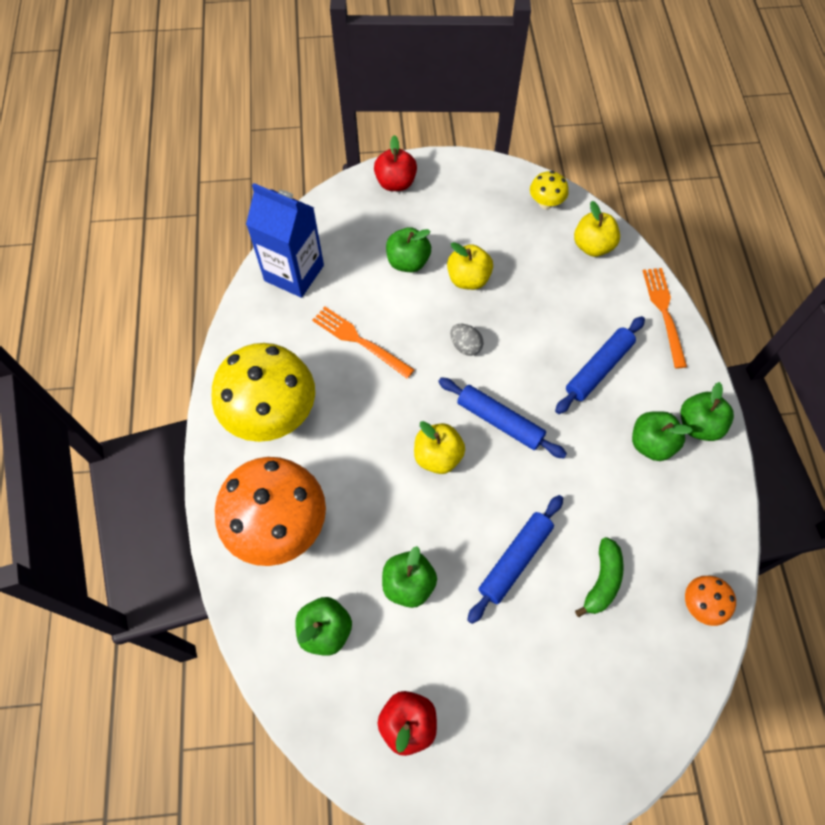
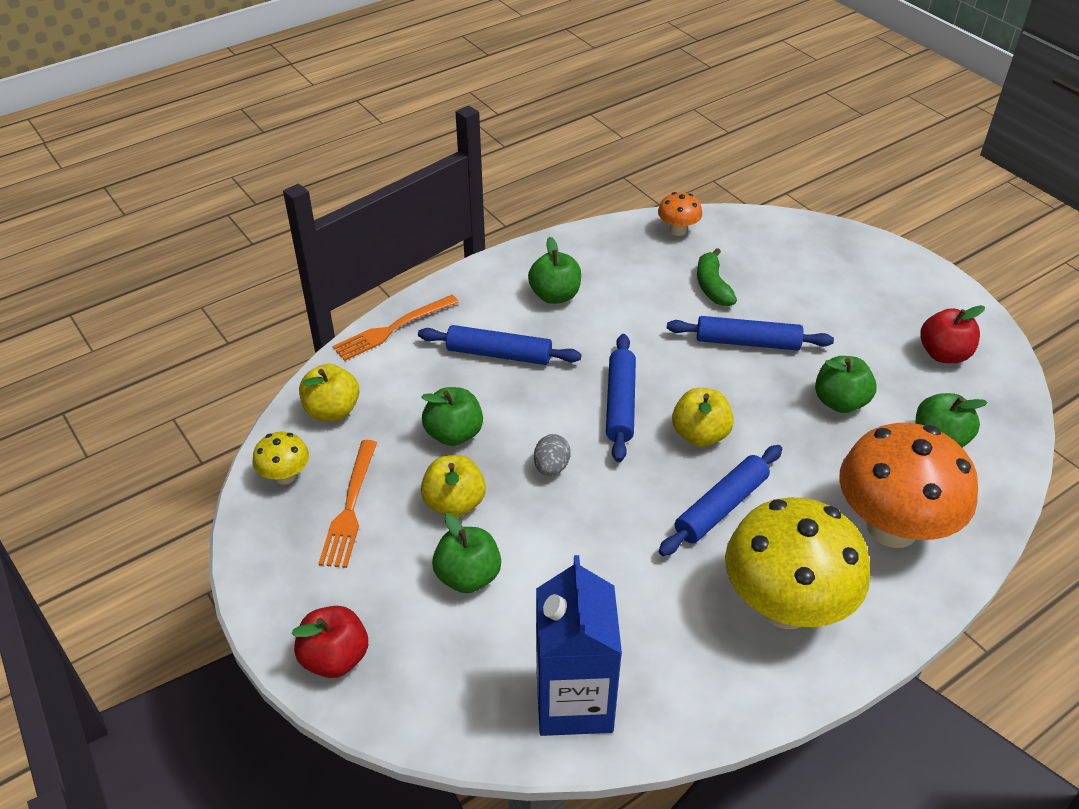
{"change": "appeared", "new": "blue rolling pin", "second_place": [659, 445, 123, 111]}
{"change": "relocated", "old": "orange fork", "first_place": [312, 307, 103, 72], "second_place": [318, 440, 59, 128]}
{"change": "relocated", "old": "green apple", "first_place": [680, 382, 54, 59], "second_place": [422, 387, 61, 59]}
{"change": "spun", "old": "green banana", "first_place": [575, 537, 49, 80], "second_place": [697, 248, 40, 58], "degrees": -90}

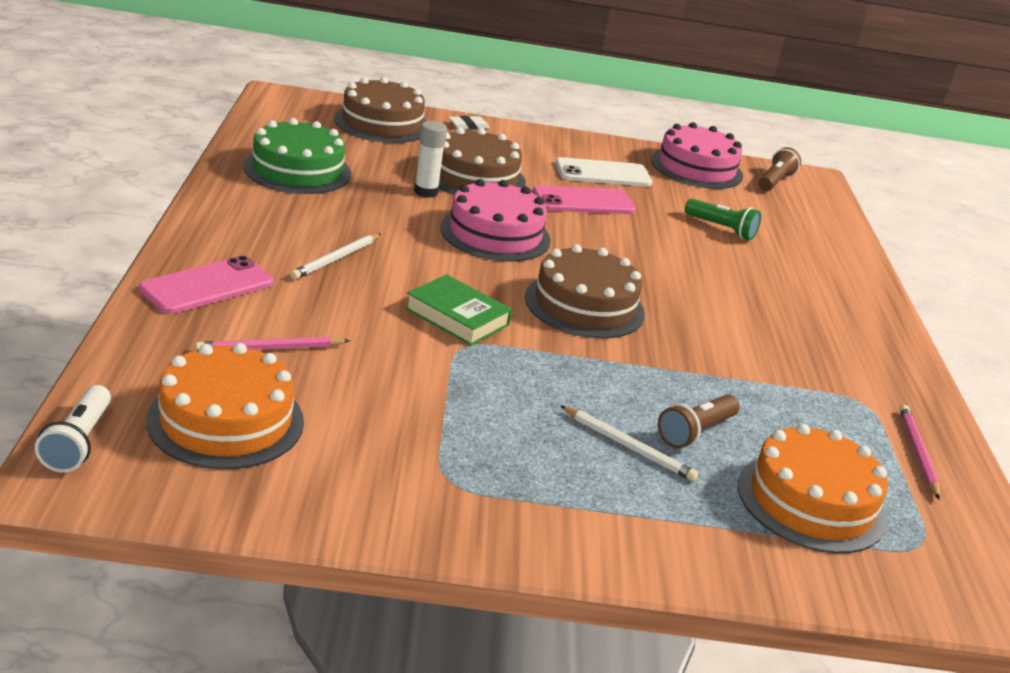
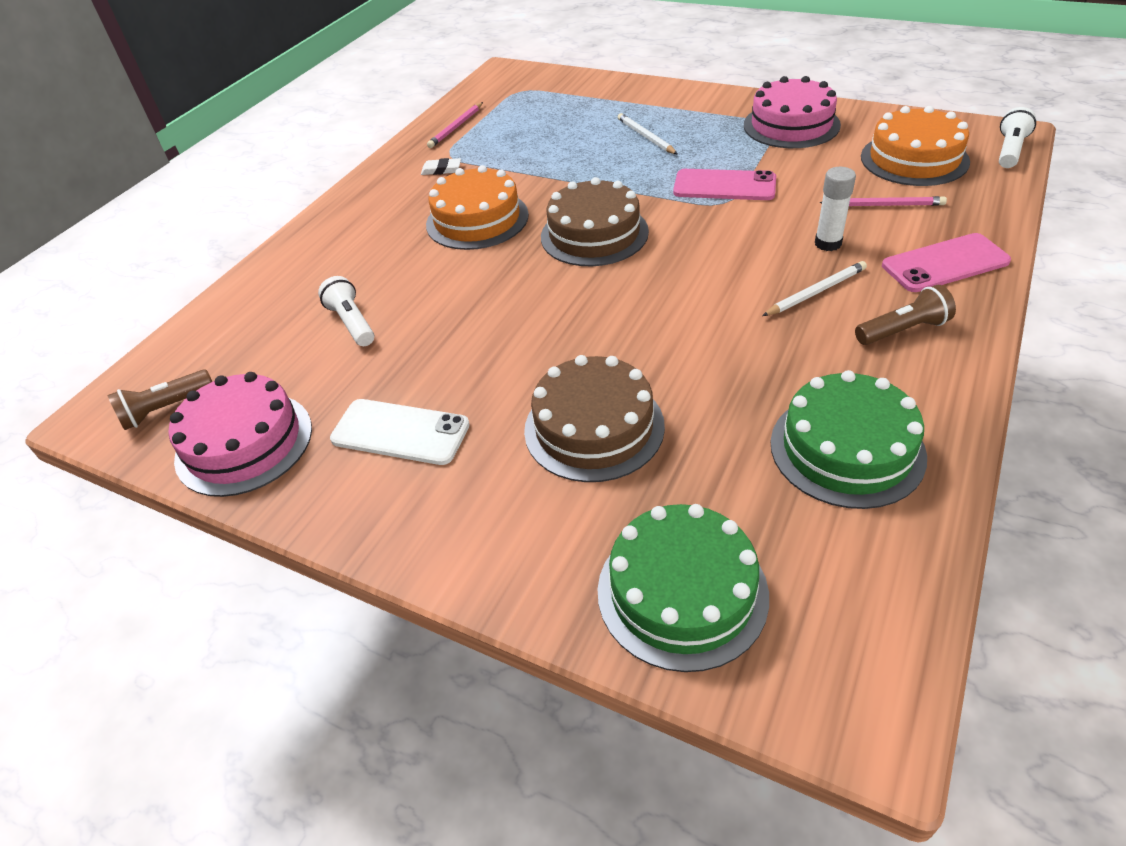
{"change": "missing", "old": "green book", "first_place": [405, 274, 107, 72]}
{"change": "relocated", "old": "white glue stick", "first_place": [414, 121, 33, 77], "second_place": [815, 167, 41, 84]}
{"change": "relocated", "old": "pink cake", "first_place": [440, 179, 111, 82], "second_place": [744, 76, 97, 72]}
{"change": "relocated", "old": "white eraser", "first_place": [449, 116, 41, 14], "second_place": [421, 158, 40, 17]}
{"change": "relocated", "old": "pink phone", "first_place": [532, 185, 104, 29], "second_place": [673, 169, 103, 31]}
{"change": "relocated", "old": "brown flashlight", "first_place": [658, 394, 82, 54], "second_place": [855, 285, 101, 60]}
{"change": "relocated", "old": "orange cake", "first_place": [738, 424, 150, 129], "second_place": [426, 165, 103, 85]}
{"change": "colour", "old": "brown cake", "new": "green cake", "first_place": [334, 77, 92, 66], "second_place": [598, 504, 171, 168]}
{"change": "colour", "old": "green flashlight", "new": "white flashlight", "first_place": [685, 199, 76, 41], "second_place": [318, 276, 56, 70]}

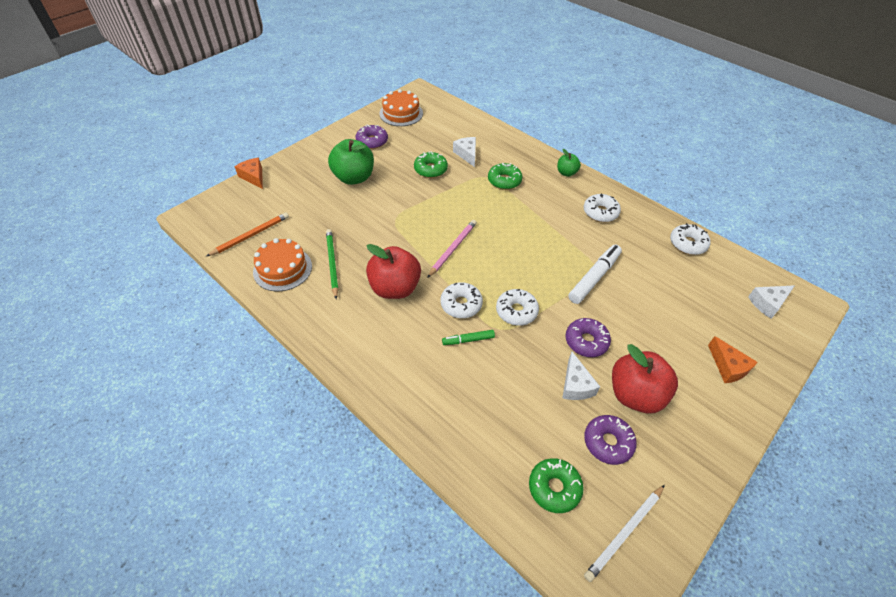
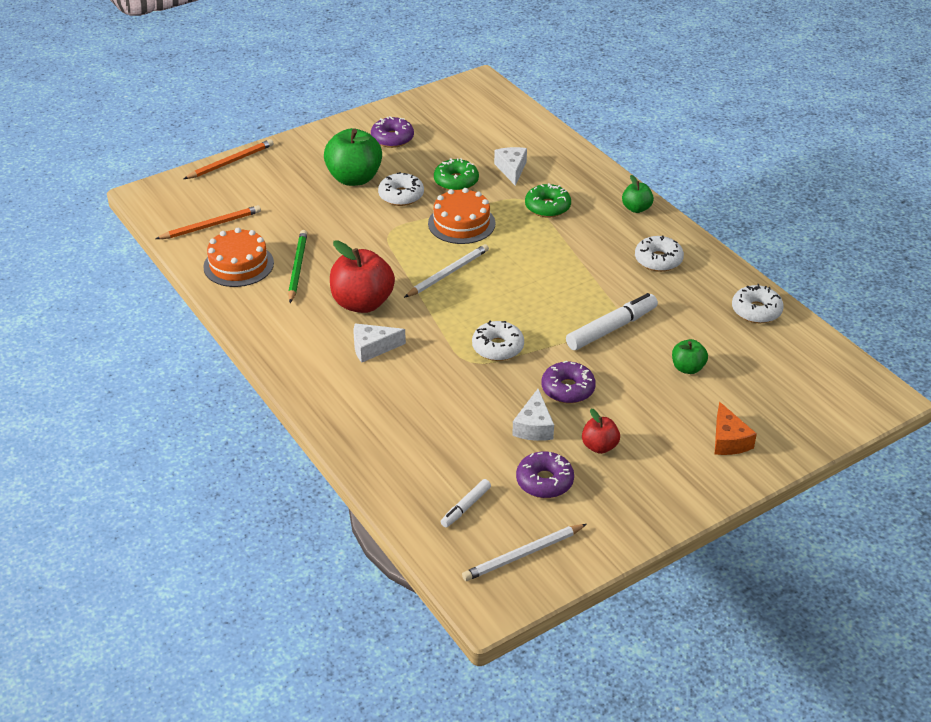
{"change": "missing", "old": "green marker", "first_place": [442, 330, 53, 15]}
{"change": "appeared", "new": "green apple", "second_place": [672, 339, 36, 35]}
{"change": "relocated", "old": "orange cake", "first_place": [379, 89, 44, 37], "second_place": [428, 188, 67, 56]}
{"change": "relocated", "old": "white donut", "first_place": [441, 282, 42, 36], "second_place": [378, 172, 46, 34]}
{"change": "relocated", "old": "white cheese", "first_place": [748, 285, 47, 34], "second_place": [354, 323, 52, 40]}
{"change": "exchanged", "old": "orange cheese", "new": "orange pencil", "first_place": [234, 158, 29, 31], "second_place": [184, 139, 90, 40]}
{"change": "exchanged", "old": "green donut", "new": "white marker", "first_place": [529, 458, 55, 55], "second_place": [441, 479, 50, 49]}
{"change": "colour", "old": "pink pencil", "new": "white pencil", "first_place": [427, 220, 50, 58], "second_place": [404, 244, 85, 54]}
{"change": "size", "old": "red apple", "first_place": [612, 344, 66, 70], "second_place": [582, 409, 38, 45], "factor": 0.52}

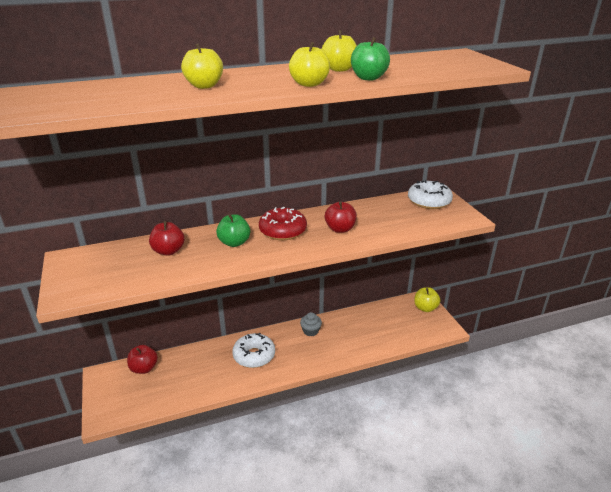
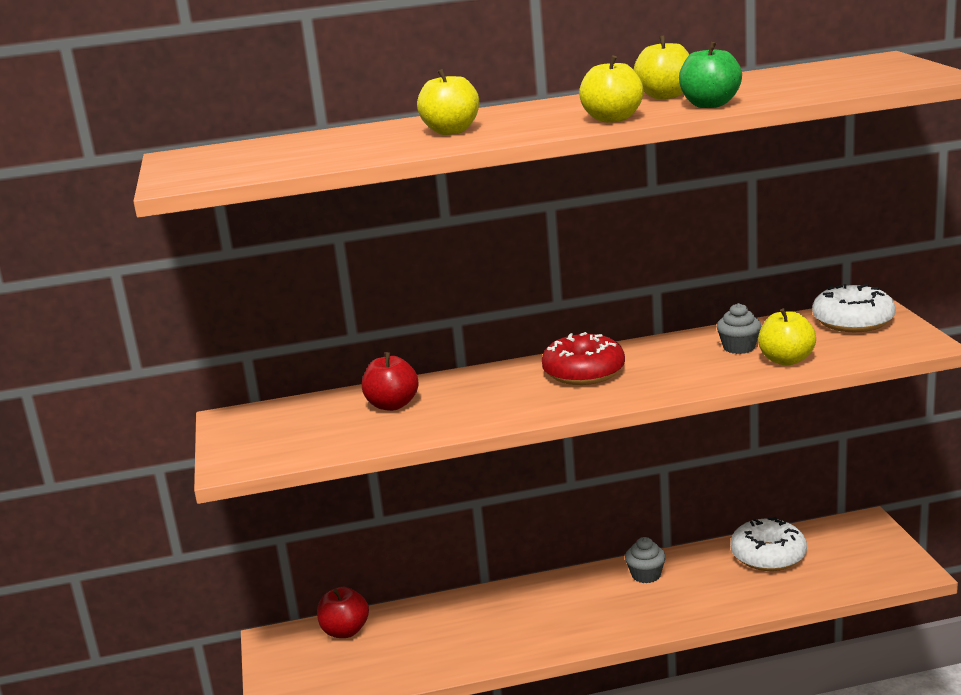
{"change": "missing", "old": "green apple", "first_place": [216, 214, 34, 33]}
{"change": "missing", "old": "red apple", "first_place": [325, 202, 32, 31]}
{"change": "appeared", "new": "grey cupcake", "second_place": [716, 303, 45, 51]}
{"change": "relocated", "old": "white donut", "first_place": [232, 333, 43, 35], "second_place": [731, 517, 76, 54]}
{"change": "relocated", "old": "yellow apple", "first_place": [414, 287, 26, 25], "second_place": [758, 308, 58, 58]}

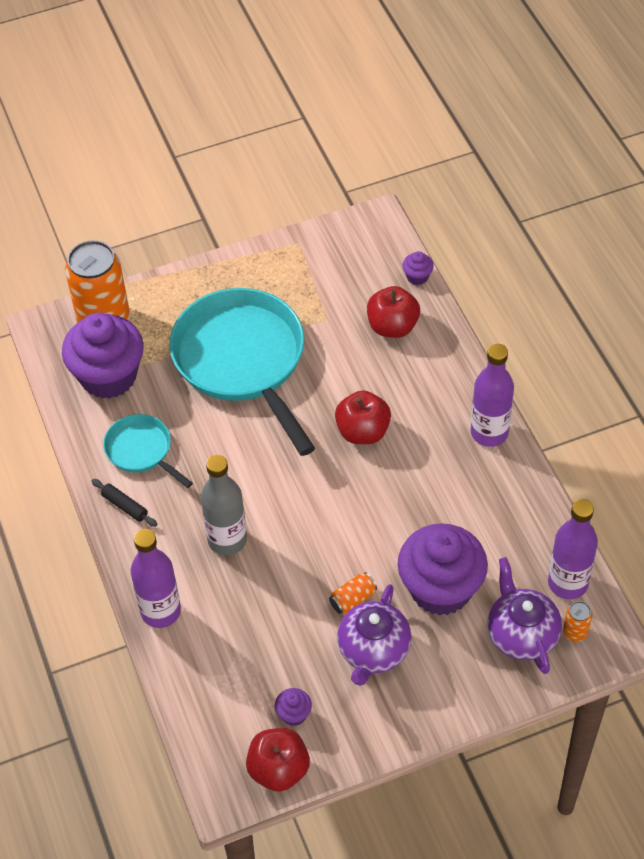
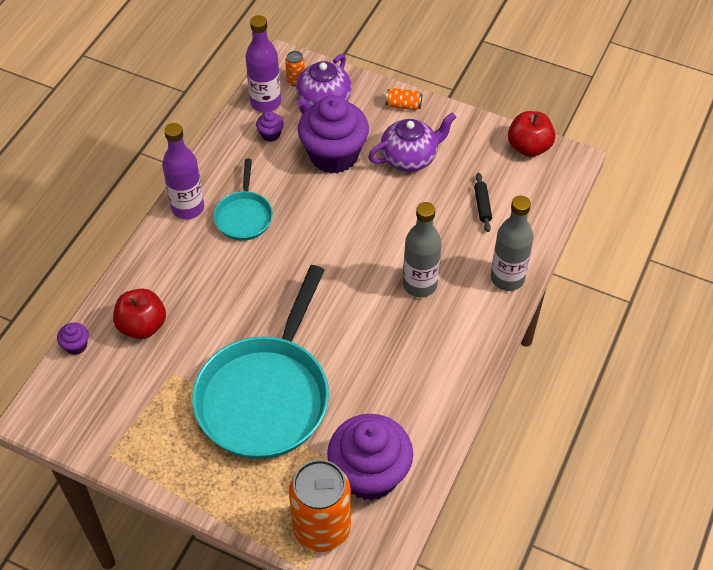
{"change": "missing", "old": "red apple", "first_place": [335, 390, 56, 54]}
{"change": "relocated", "old": "black rolling pin", "first_place": [91, 479, 67, 48], "second_place": [474, 173, 18, 59]}
{"change": "relocated", "old": "turquoise pan", "first_place": [103, 414, 90, 74], "second_place": [214, 159, 59, 82]}
{"change": "relocated", "old": "purple cupcake", "first_place": [275, 688, 37, 38], "second_place": [256, 111, 28, 31]}
{"change": "relocated", "old": "orange can", "first_place": [329, 572, 48, 42], "second_place": [386, 88, 36, 23]}
{"change": "colour", "old": "purple bottle", "new": "grey bottle", "first_place": [131, 529, 50, 99], "second_place": [491, 196, 43, 95]}

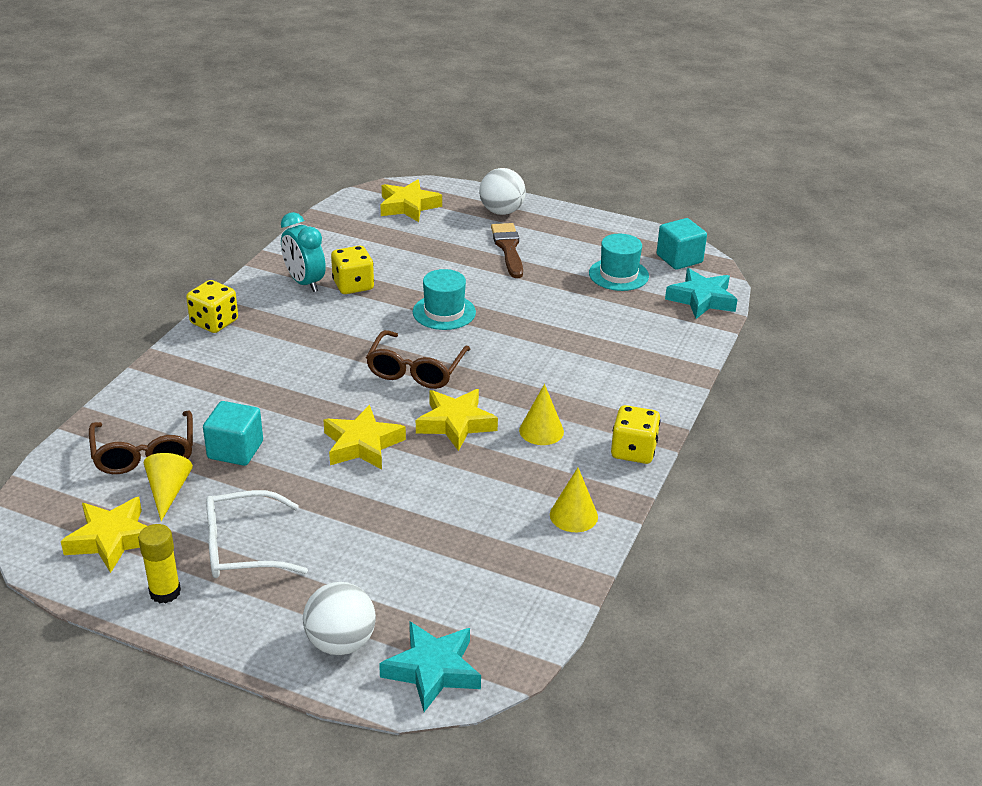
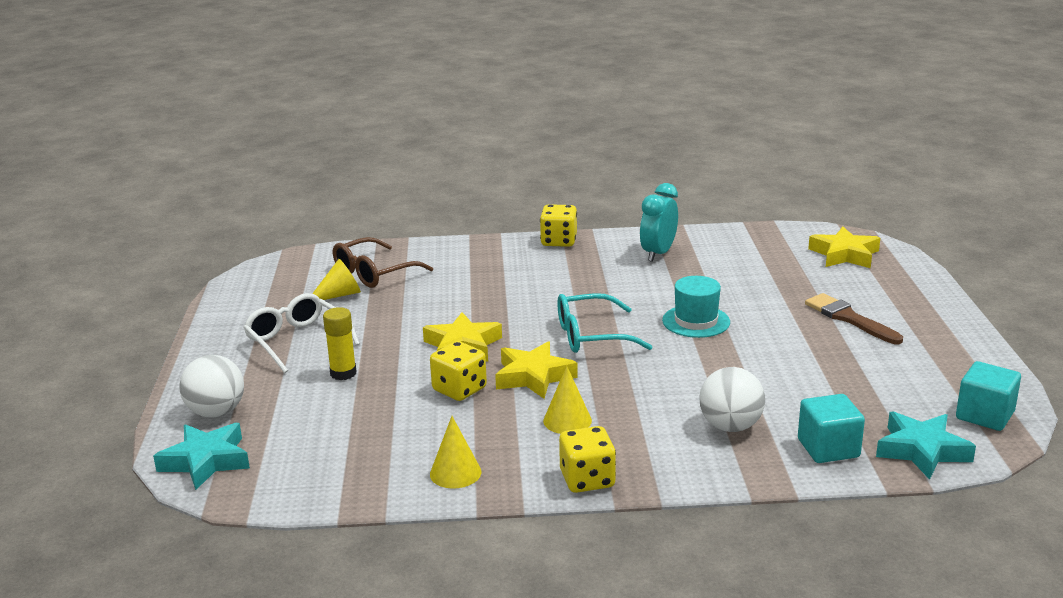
{"change": "missing", "old": "yellow star", "first_place": [61, 497, 86, 76]}
{"change": "missing", "old": "turquoise hat", "first_place": [589, 234, 60, 57]}
{"change": "relocated", "old": "yellow glue stick", "first_place": [138, 524, 43, 79], "second_place": [323, 307, 33, 73]}
{"change": "relocated", "old": "turquoise cube", "first_place": [203, 401, 60, 65], "second_place": [798, 394, 67, 69]}
{"change": "relocated", "old": "yellow dice", "first_place": [331, 246, 43, 48], "second_place": [430, 341, 57, 60]}
{"change": "relocated", "old": "white ball", "first_place": [479, 168, 47, 47], "second_place": [699, 367, 66, 65]}
{"change": "colour", "old": "brown glasses", "new": "turquoise glasses", "first_place": [366, 330, 104, 59], "second_place": [557, 293, 96, 60]}
{"change": "spun", "old": "brown brush", "first_place": [491, 223, 32, 55], "second_place": [805, 293, 98, 51], "degrees": -90}

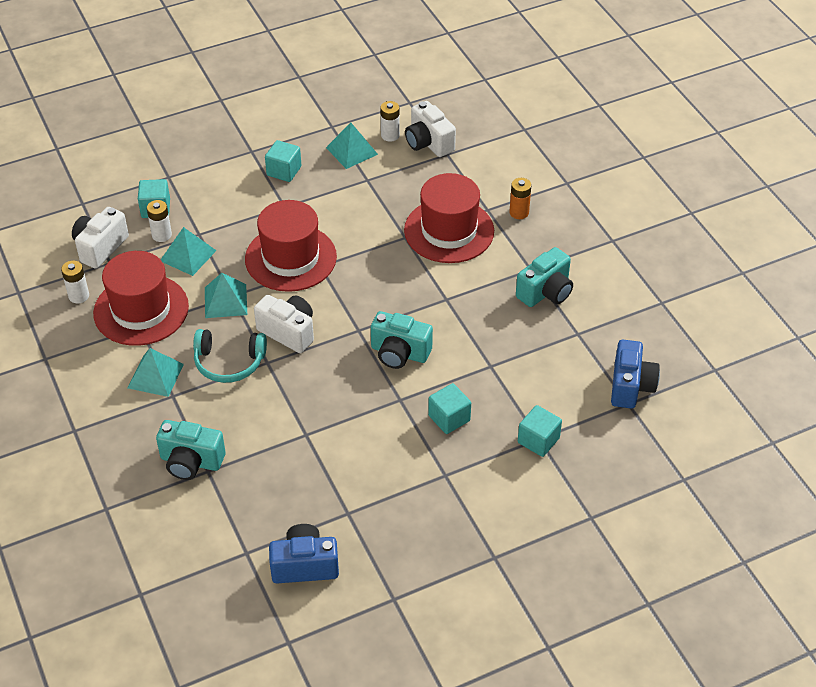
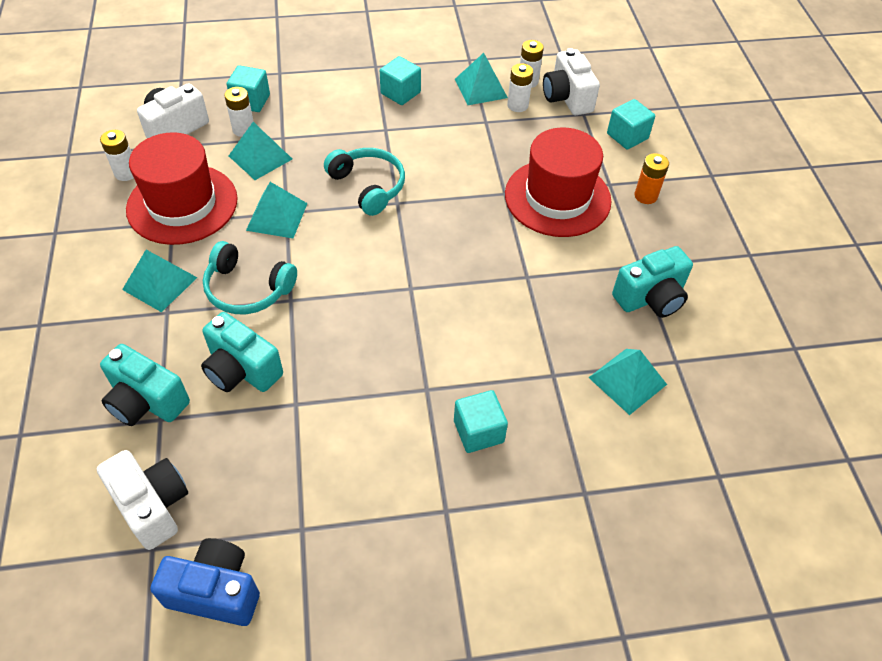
{"change": "missing", "old": "blue camera", "first_place": [611, 340, 49, 68]}
{"change": "appeared", "new": "white battery", "second_place": [507, 63, 26, 49]}
{"change": "appeared", "new": "turquoise pyramid", "second_place": [588, 349, 79, 66]}
{"change": "relocated", "old": "white camera", "first_place": [254, 295, 60, 58], "second_place": [97, 450, 91, 100]}
{"change": "relocated", "old": "turquoise camera", "first_place": [371, 311, 62, 58], "second_place": [201, 312, 82, 80]}
{"change": "relocated", "old": "turquoise cube", "first_place": [518, 405, 44, 52], "second_place": [607, 99, 48, 51]}
{"change": "exchanged", "old": "red hat", "new": "turquoise headphones", "first_place": [245, 200, 92, 92], "second_place": [324, 148, 81, 68]}

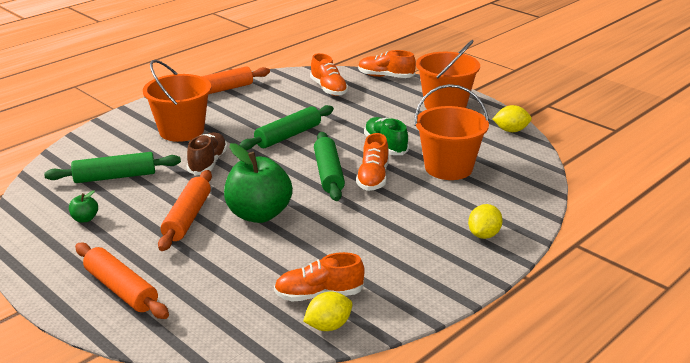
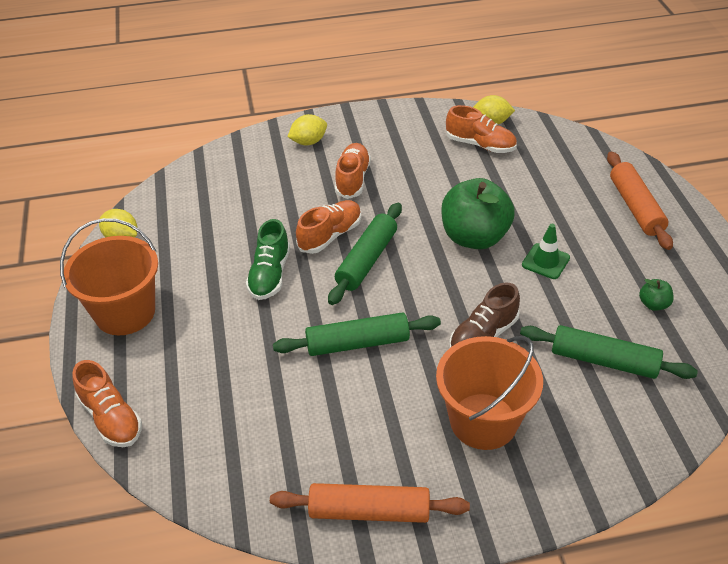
{"change": "missing", "old": "orange bucket", "first_place": [414, 84, 75, 96]}
{"change": "relocated", "old": "orange shoe", "first_place": [310, 53, 38, 43], "second_place": [335, 143, 36, 56]}
{"change": "exchanged", "old": "orange rolling pin", "new": "green traffic cone", "first_place": [158, 170, 54, 81], "second_place": [522, 224, 48, 55]}

